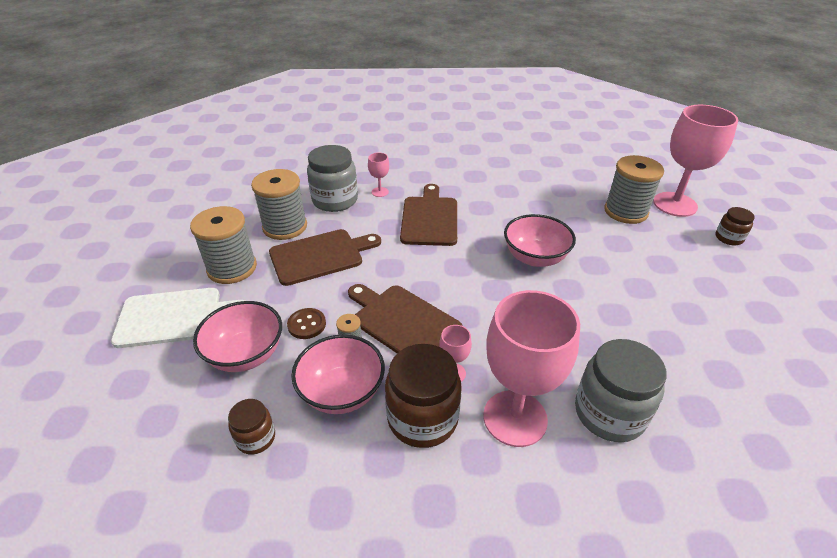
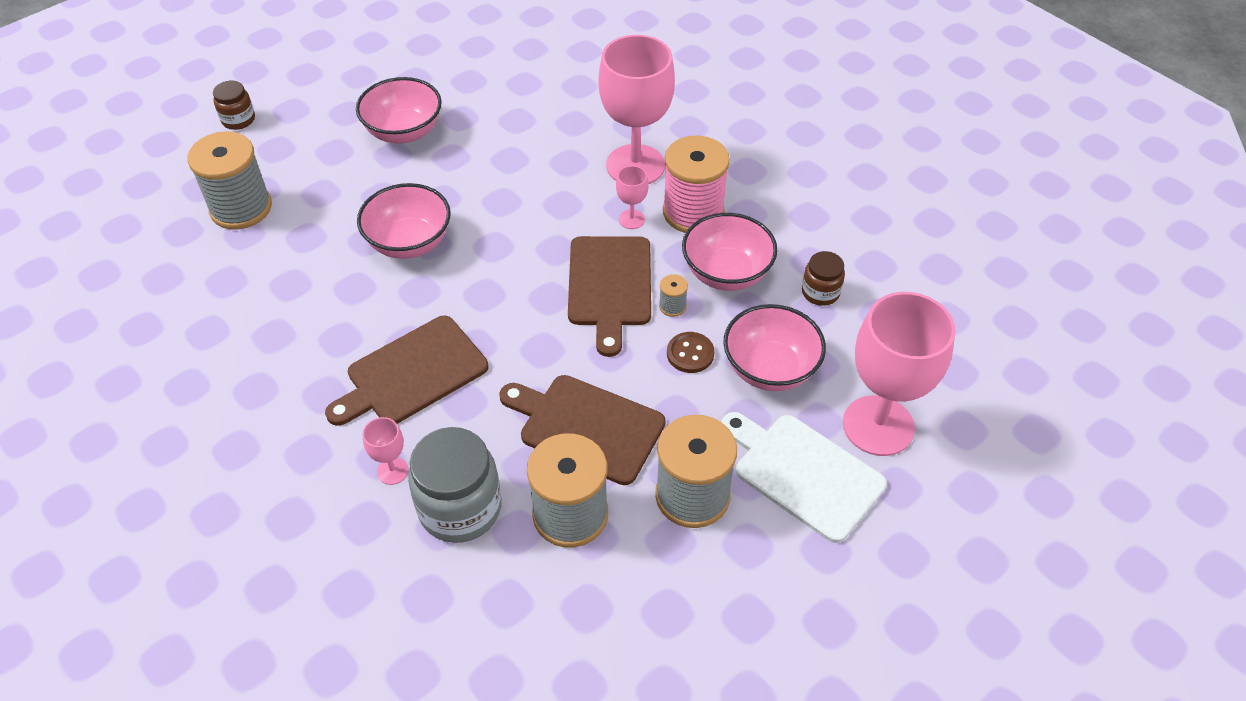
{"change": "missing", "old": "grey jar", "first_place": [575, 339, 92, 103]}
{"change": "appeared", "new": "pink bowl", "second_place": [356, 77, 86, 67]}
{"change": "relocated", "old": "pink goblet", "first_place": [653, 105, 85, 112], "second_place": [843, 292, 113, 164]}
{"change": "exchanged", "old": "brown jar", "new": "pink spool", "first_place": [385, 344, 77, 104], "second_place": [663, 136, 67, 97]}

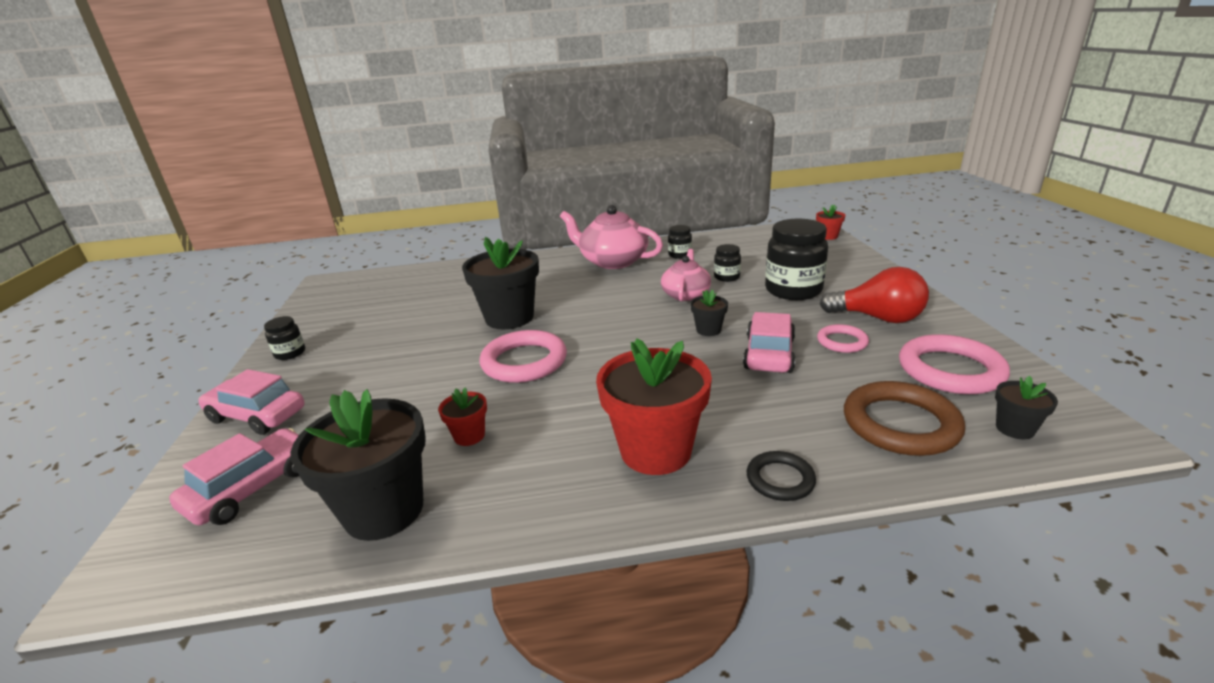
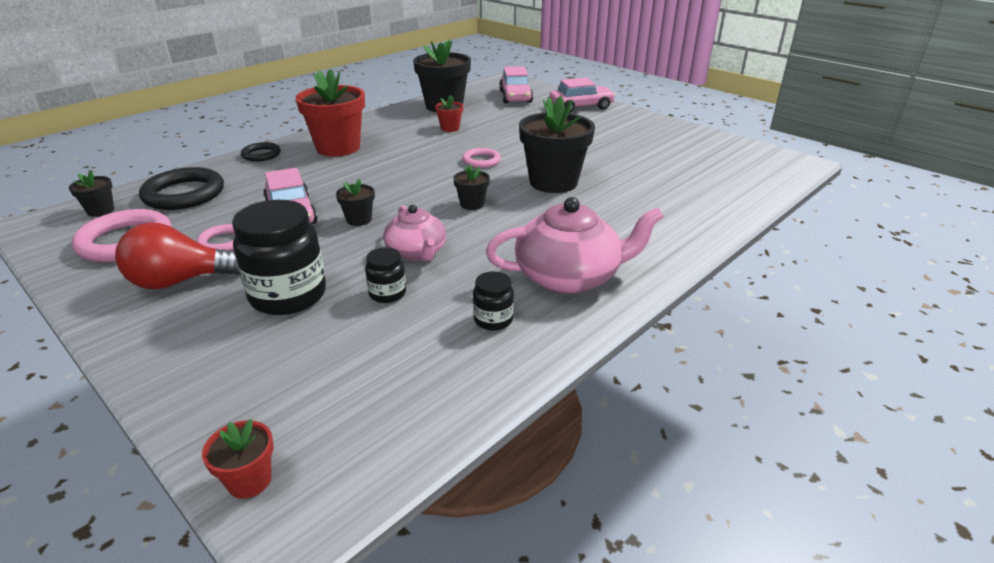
{"change": "missing", "old": "black jar", "first_place": [264, 316, 41, 44]}
{"change": "appeared", "new": "black flower pot", "second_place": [453, 164, 37, 46]}
{"change": "colour", "old": "brown ring", "new": "black ring", "first_place": [844, 381, 121, 75], "second_place": [139, 167, 85, 43]}
{"change": "size", "old": "pink ring", "first_place": [479, 330, 88, 53], "second_place": [462, 148, 39, 20], "factor": 0.55}

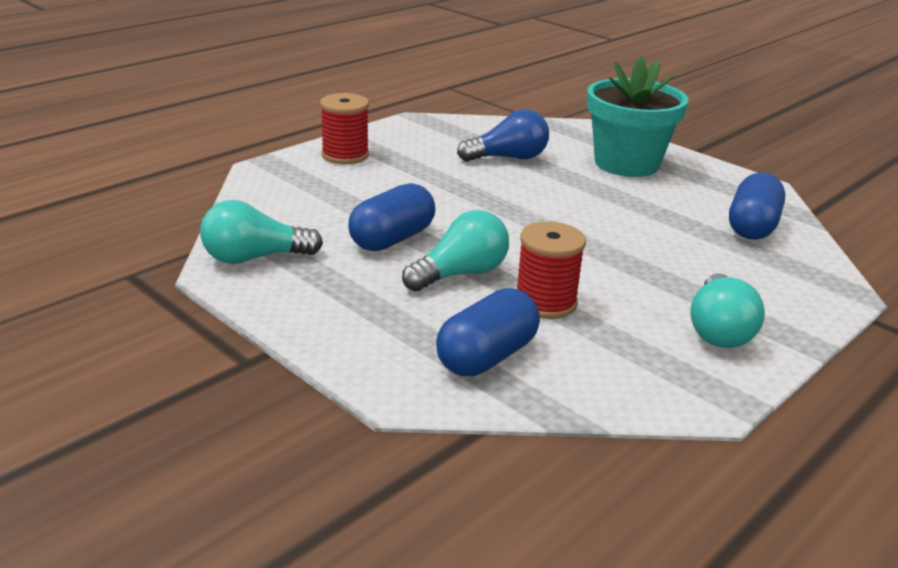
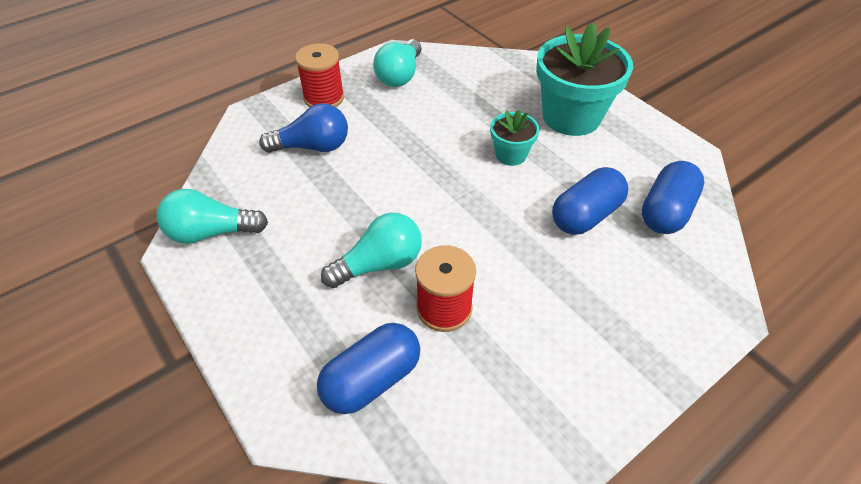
{"change": "appeared", "new": "turquoise flower pot", "second_place": [490, 110, 50, 56]}
{"change": "relocated", "old": "blue capsule", "first_place": [348, 183, 87, 68], "second_place": [552, 167, 77, 68]}
{"change": "relocated", "old": "blue light bulb", "first_place": [457, 109, 92, 53], "second_place": [259, 103, 89, 50]}
{"change": "relocated", "old": "turquoise light bulb", "first_place": [690, 273, 75, 75], "second_place": [373, 39, 49, 48]}

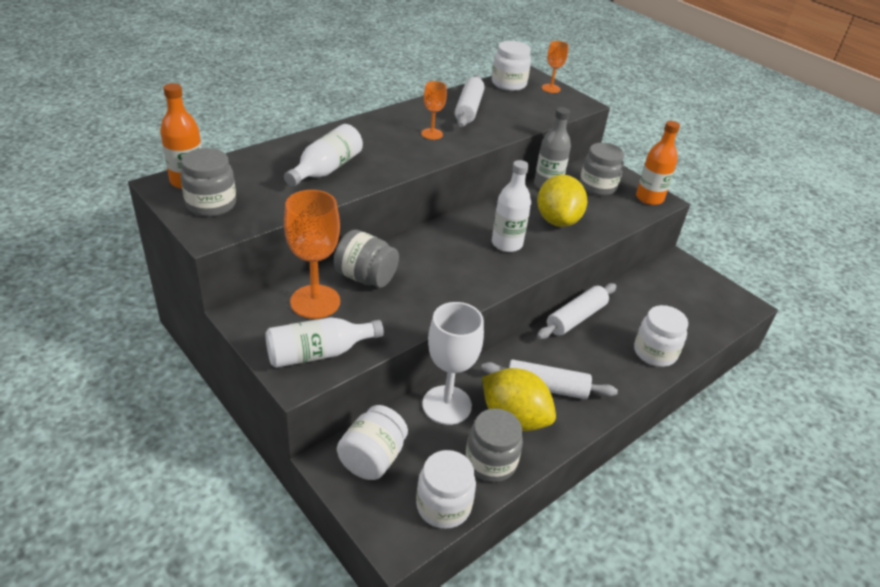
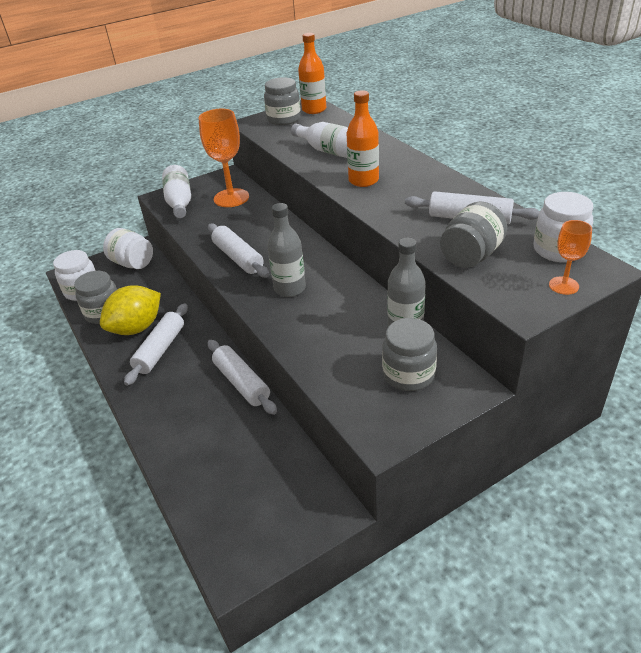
{"change": "missing", "old": "orange goblet", "first_place": [421, 81, 26, 59]}
{"change": "missing", "old": "white goblet", "first_place": [422, 302, 62, 123]}
{"change": "missing", "old": "yellow lemon", "first_place": [537, 174, 50, 53]}
{"change": "missing", "old": "white jar", "first_place": [634, 305, 54, 62]}
{"change": "appeared", "new": "white rolling pin", "second_place": [208, 223, 61, 55]}
{"change": "relocated", "old": "grey jar", "first_place": [334, 230, 65, 58], "second_place": [440, 202, 67, 66]}
{"change": "relocated", "old": "orange bottle", "first_place": [636, 121, 44, 84], "second_place": [347, 90, 32, 97]}
{"change": "colour", "old": "white bottle", "new": "grey bottle", "first_place": [492, 160, 39, 92], "second_place": [267, 203, 39, 94]}

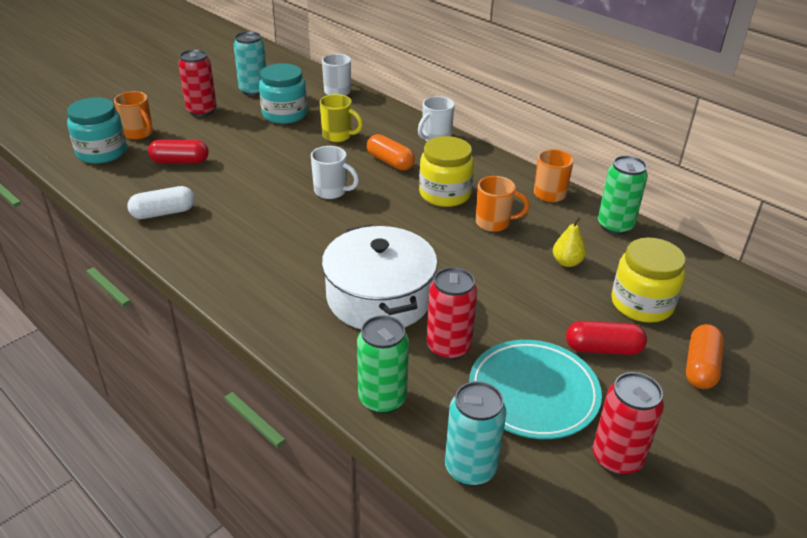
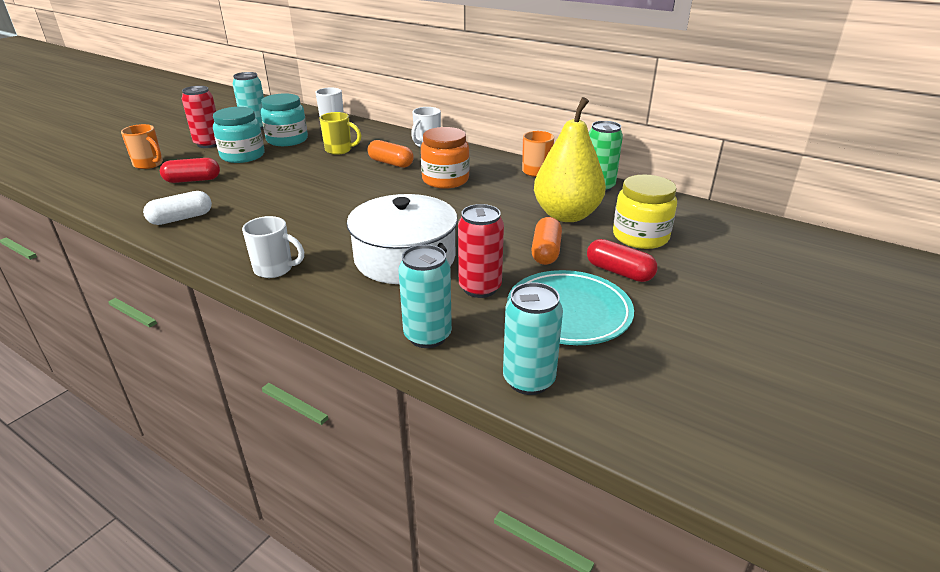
{"change": "missing", "old": "orange mug", "first_place": [476, 176, 54, 56]}
{"change": "missing", "old": "red can", "first_place": [593, 372, 71, 103]}
{"change": "relocated", "old": "turquoise jar", "first_place": [67, 97, 60, 67], "second_place": [213, 107, 52, 56]}
{"change": "relocated", "old": "white mug", "first_place": [311, 146, 48, 53], "second_place": [242, 216, 62, 62]}
{"change": "relocated", "old": "orange capsule", "first_place": [686, 324, 38, 65], "second_place": [531, 217, 31, 48]}
{"change": "colour", "old": "green can", "new": "turquoise can", "first_place": [357, 315, 52, 99], "second_place": [398, 245, 54, 103]}
{"change": "colour", "old": "yellow jar", "new": "orange jar", "first_place": [419, 136, 55, 71], "second_place": [421, 127, 48, 62]}
{"change": "spun", "old": "red capsule", "first_place": [566, 321, 81, 34], "second_place": [587, 239, 70, 43], "degrees": 45}
{"change": "size", "old": "yellow pear", "first_place": [553, 217, 33, 50], "second_place": [534, 97, 72, 125], "factor": 2.36}

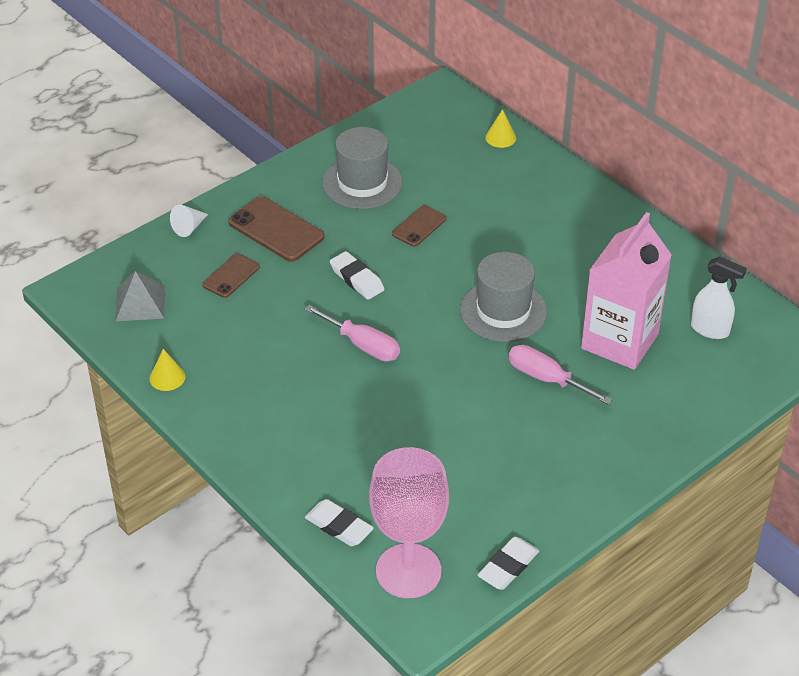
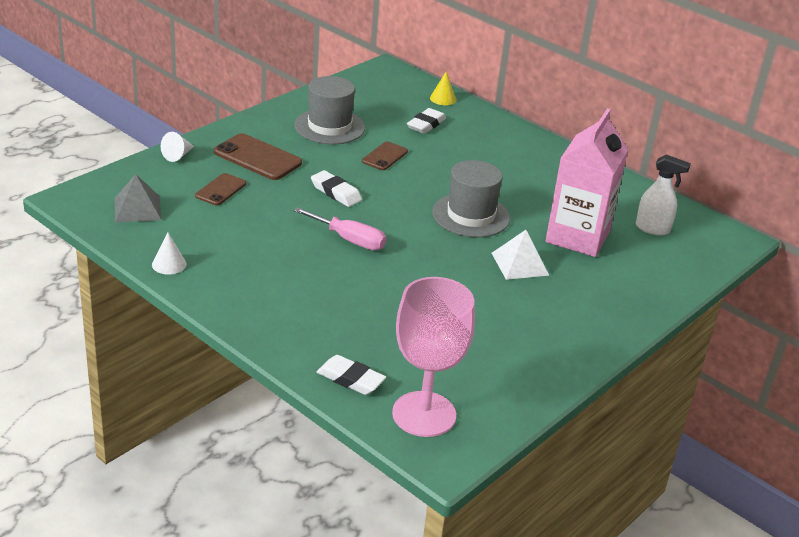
{"change": "relocated", "old": "white eraser", "first_place": [478, 537, 61, 53], "second_place": [407, 108, 39, 26]}
{"change": "exchanged", "old": "pink screwdriver", "new": "white pyramid", "first_place": [508, 345, 104, 59], "second_place": [492, 230, 57, 50]}
{"change": "colour", "old": "yellow cone", "new": "white cone", "first_place": [149, 349, 37, 42], "second_place": [152, 232, 35, 43]}

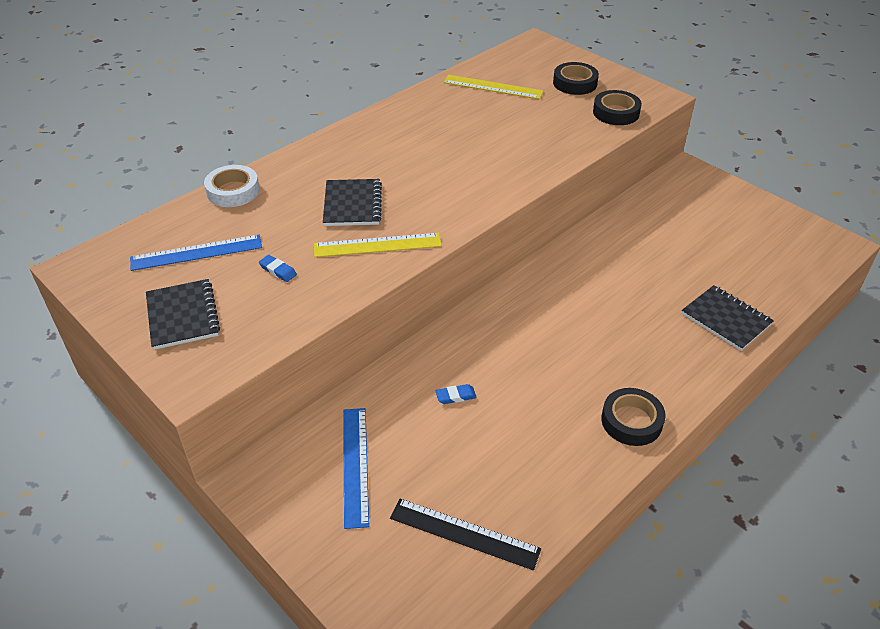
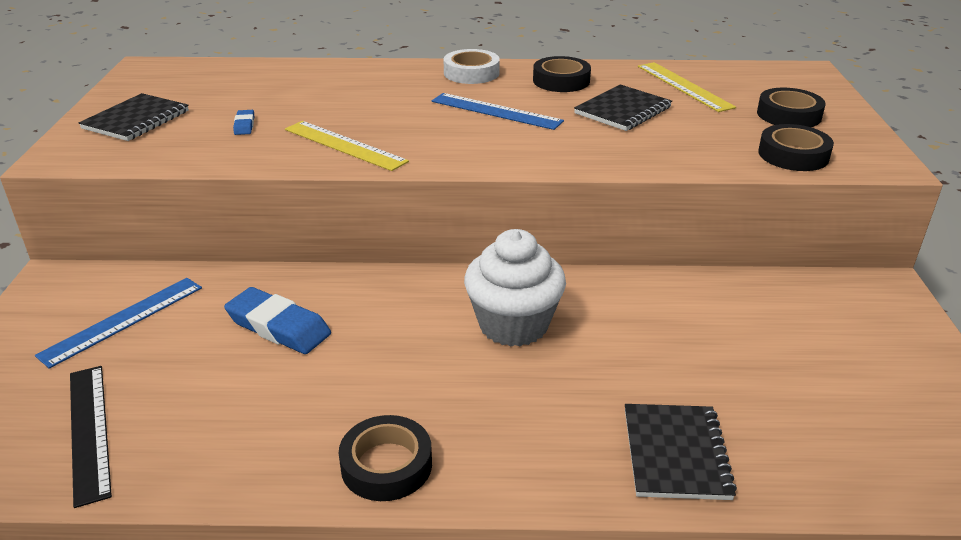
{"change": "appeared", "new": "white cupcake", "second_place": [464, 229, 102, 117]}
{"change": "appeared", "new": "black tape", "second_place": [533, 56, 58, 36]}
{"change": "relocated", "old": "blue ruler", "first_place": [130, 235, 132, 36], "second_place": [432, 93, 132, 37]}
{"change": "relocated", "old": "white tape", "first_place": [204, 165, 55, 42], "second_place": [444, 49, 56, 35]}
{"change": "relocated", "old": "black notebook", "first_place": [323, 179, 59, 47], "second_place": [574, 85, 98, 46]}
{"change": "size", "old": "blue eraser", "first_place": [435, 384, 42, 20], "second_place": [224, 287, 107, 67], "factor": 2.11}

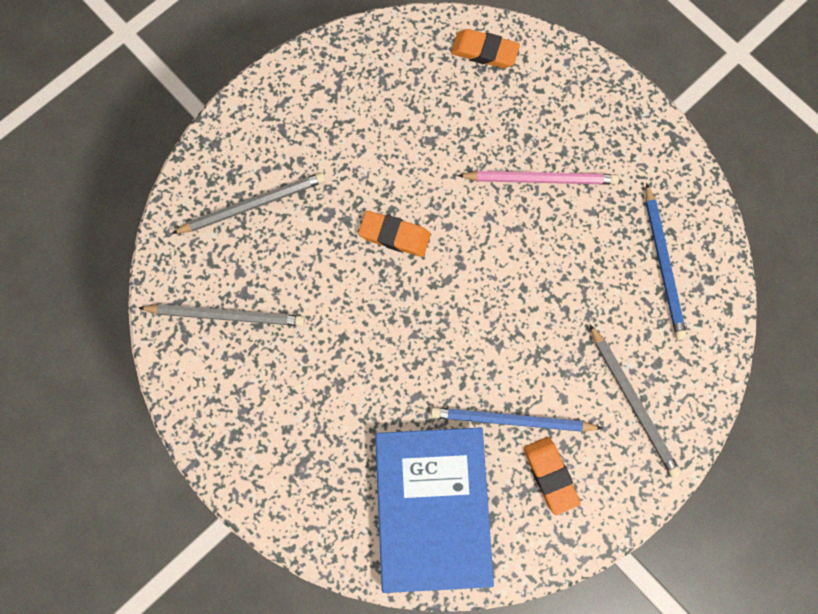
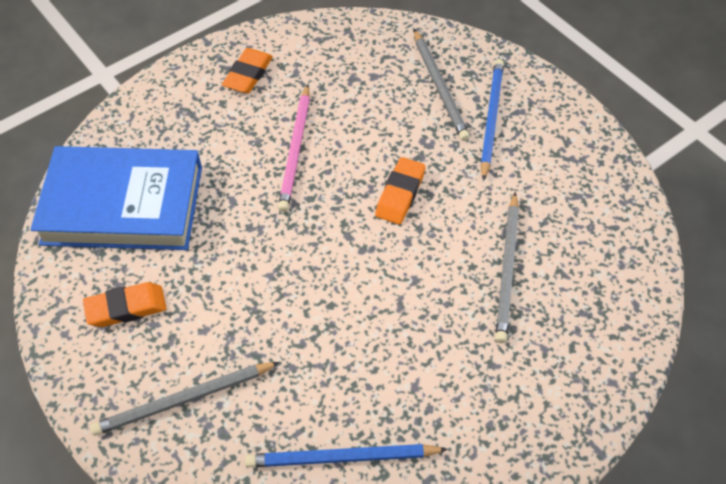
{"change": "relocated", "old": "grey pencil", "first_place": [139, 304, 166, 22], "second_place": [495, 192, 24, 151]}
{"change": "relocated", "old": "blue pencil", "first_place": [431, 407, 172, 25], "second_place": [480, 59, 24, 122]}
{"change": "relocated", "old": "orange eraser", "first_place": [451, 29, 69, 39], "second_place": [222, 48, 51, 45]}
{"change": "relocated", "old": "pink pencil", "first_place": [457, 171, 162, 14], "second_place": [278, 84, 32, 128]}

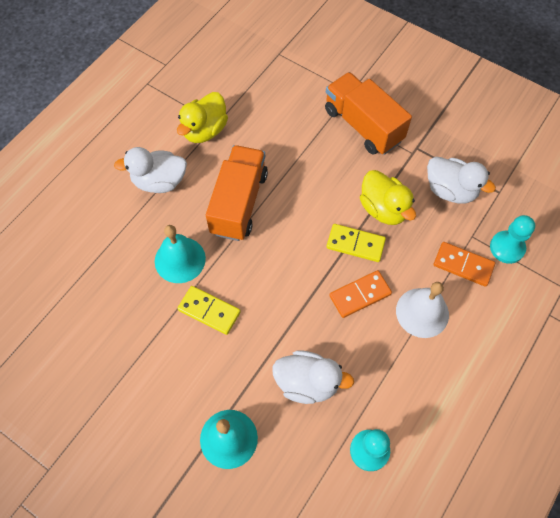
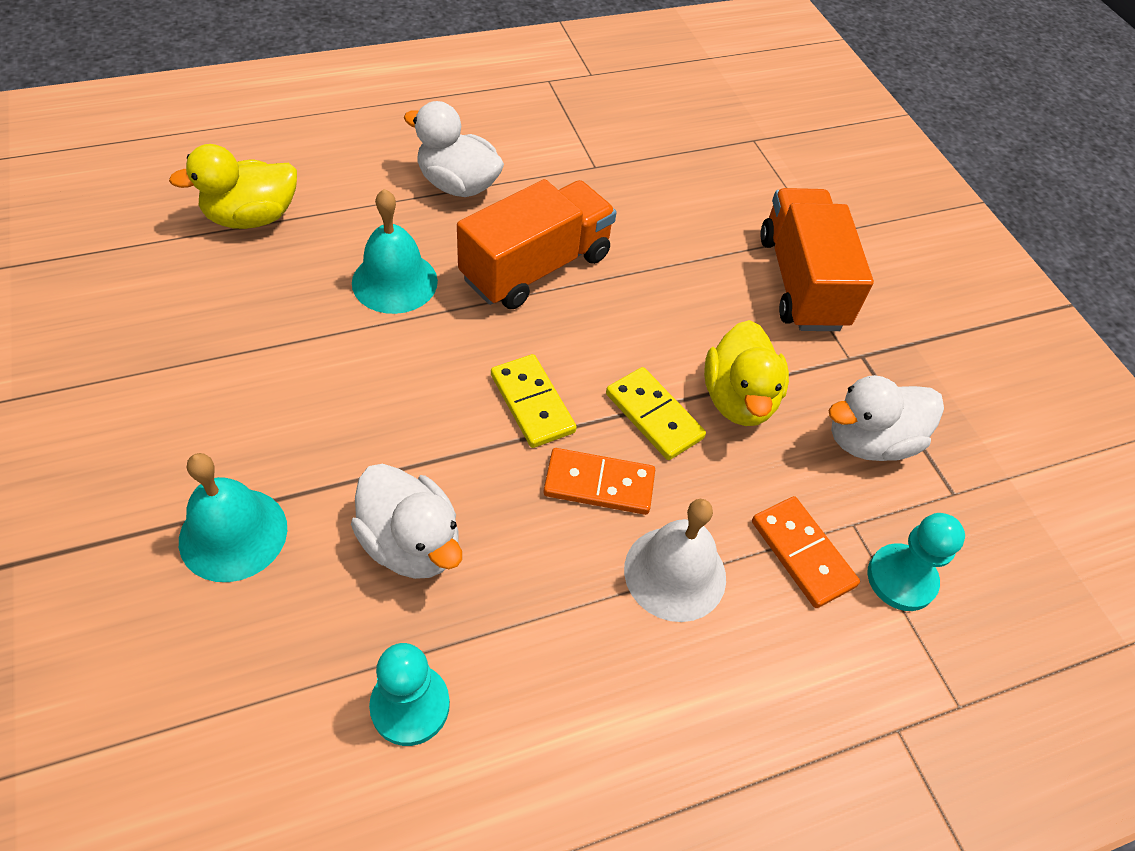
{"change": "relocated", "old": "yellow duck", "first_place": [177, 92, 51, 51], "second_place": [169, 144, 128, 85]}
{"change": "relocated", "old": "yellow domino", "first_place": [177, 286, 64, 49], "second_place": [491, 354, 86, 94]}
{"change": "spun", "old": "white duck", "first_place": [427, 157, 69, 47], "second_place": [828, 375, 116, 86], "degrees": 90}

